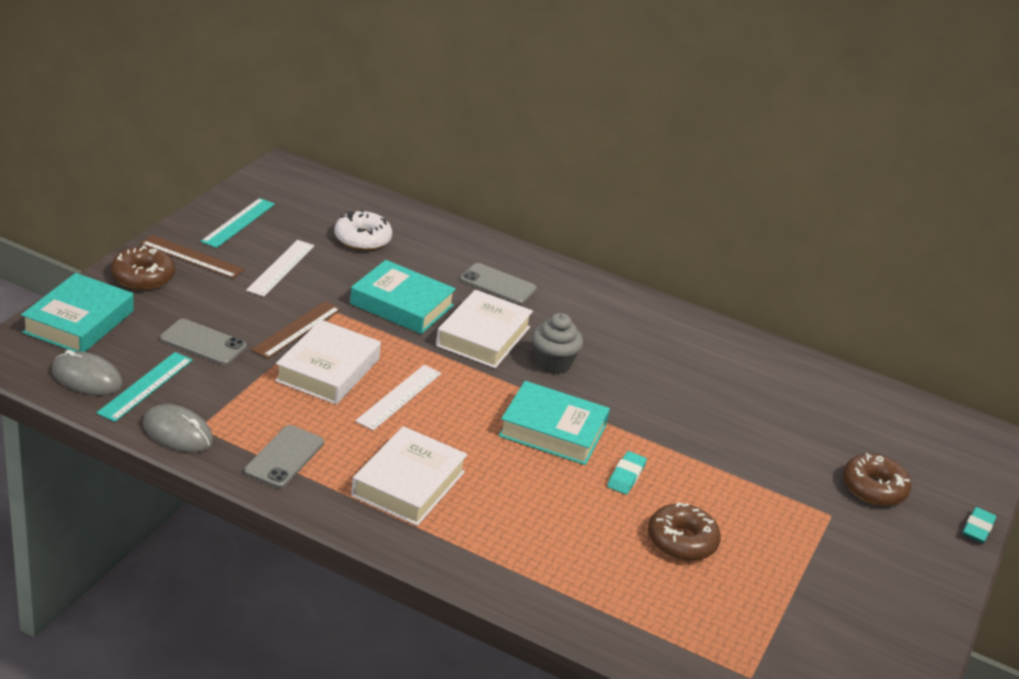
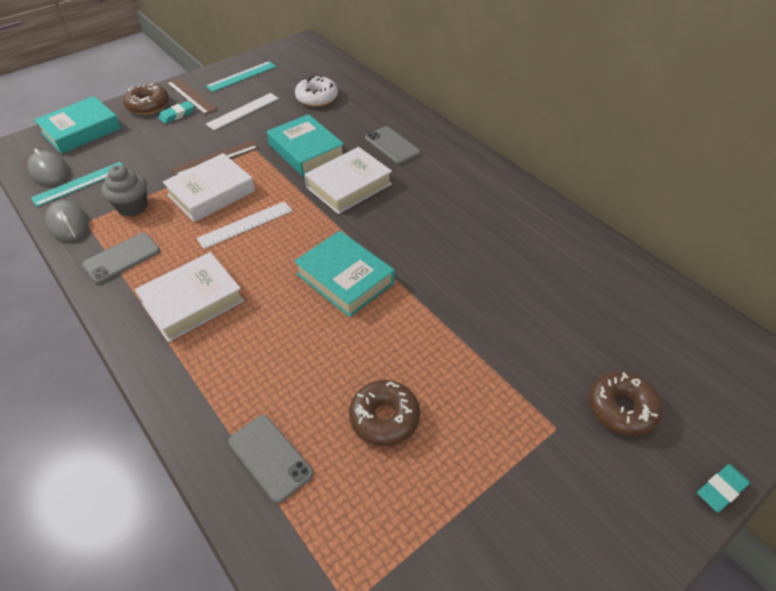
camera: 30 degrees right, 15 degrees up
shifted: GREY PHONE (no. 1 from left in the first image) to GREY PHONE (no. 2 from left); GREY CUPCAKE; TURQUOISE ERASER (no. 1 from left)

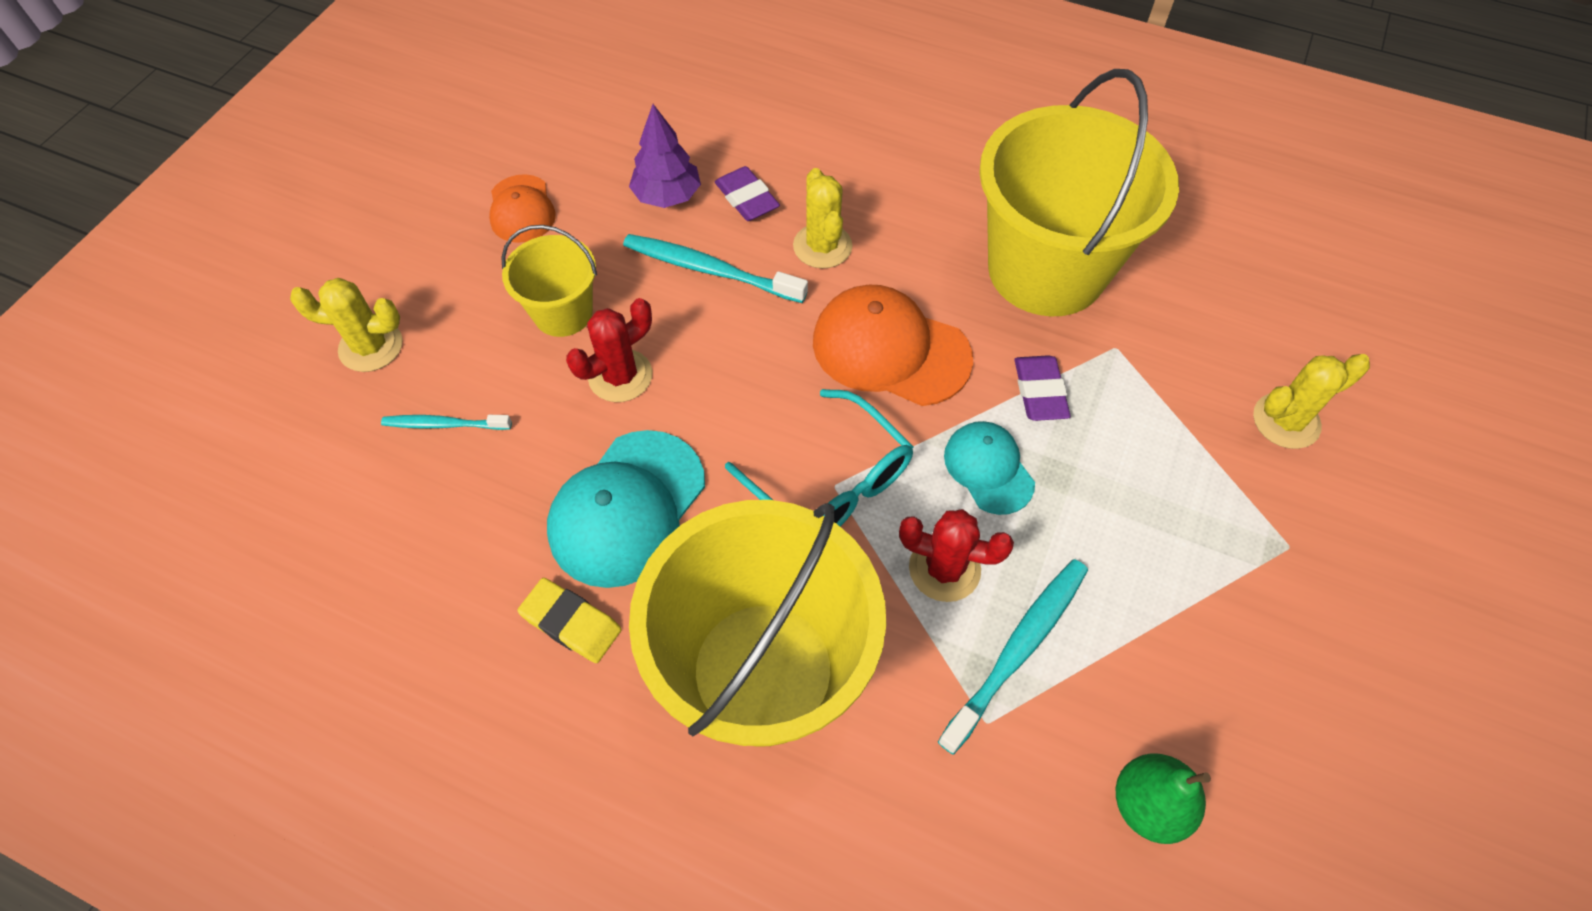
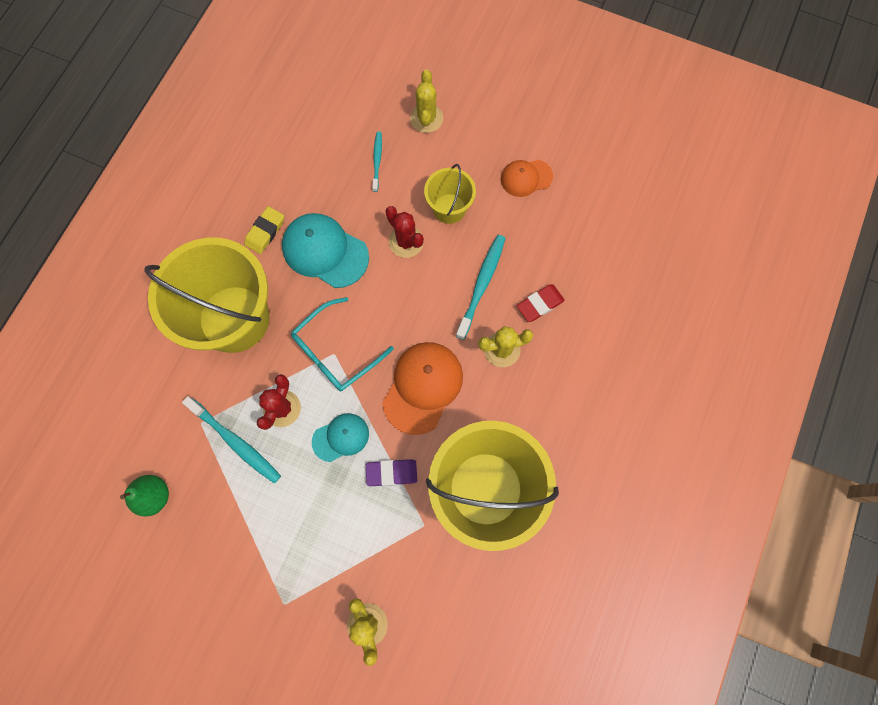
camera: 90 degrees right, 15 degrees up
gone: PURPLE TREE
repainted: PURPLE ERASER (no. 1 from left) to RED ERASER

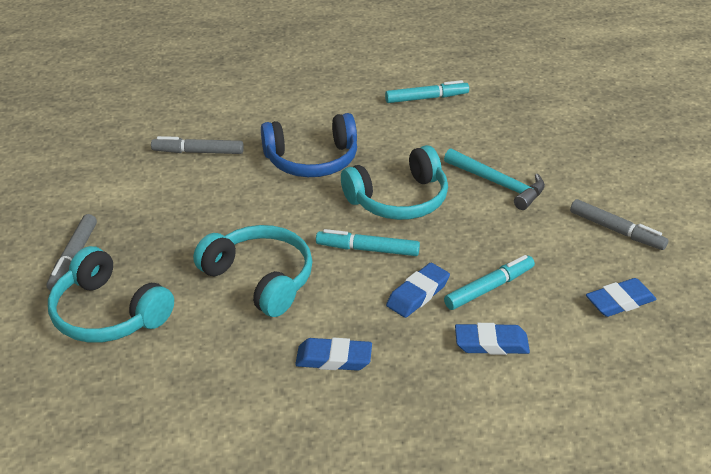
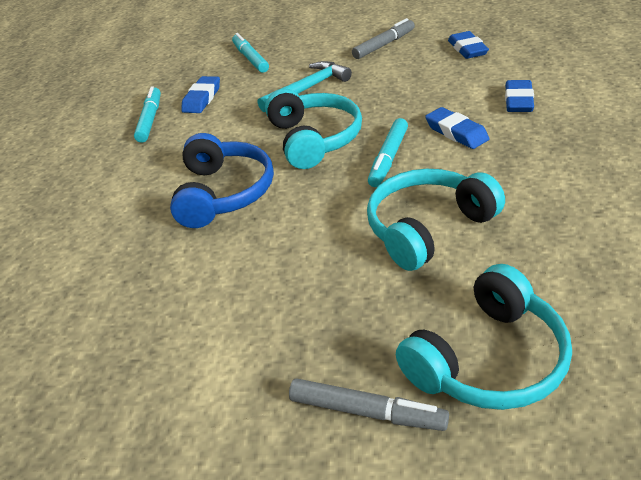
camera: 75 degrees left, 0 degrees up
gone: GREY MARKER (no. 2 from left)
shifted: BLUE ERASER (no. 1 from left); TURQUOISE MARKER (no. 3 from left in the first image) to TURQUOISE MARKER (no. 2 from left)

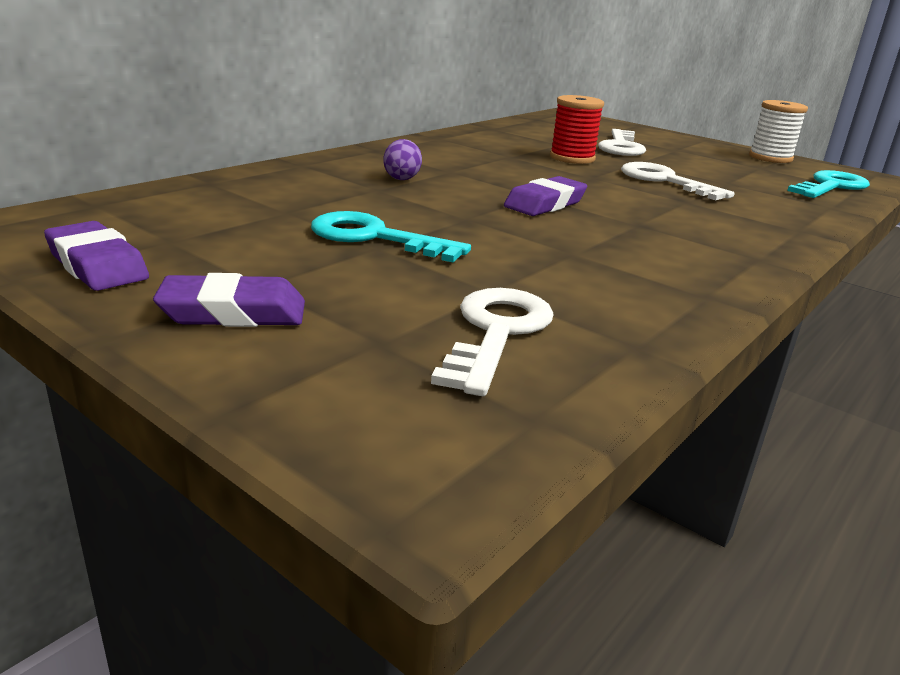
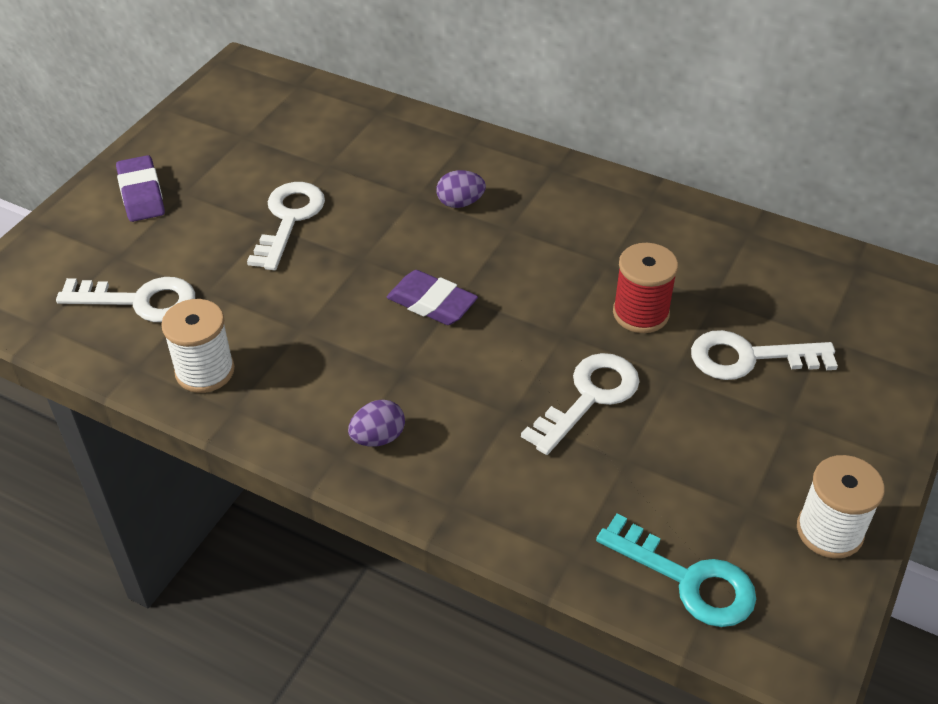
camera: 80 degrees right, 20 degrees up
gone: PURPLE ERASER (no. 1 from left)
new: WHITE SPOOL (no. 1 from left); PURPLE EGG (no. 1 from left)
repainted: TURQUOISE KEY (no. 1 from left) to WHITE KEY (no. 2 from left)

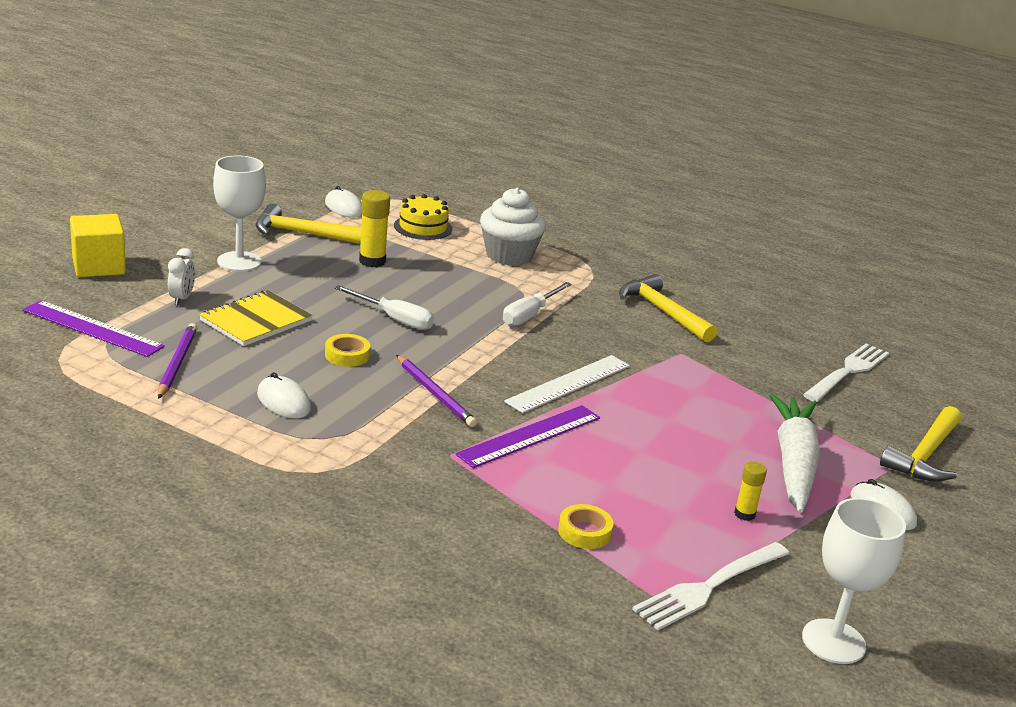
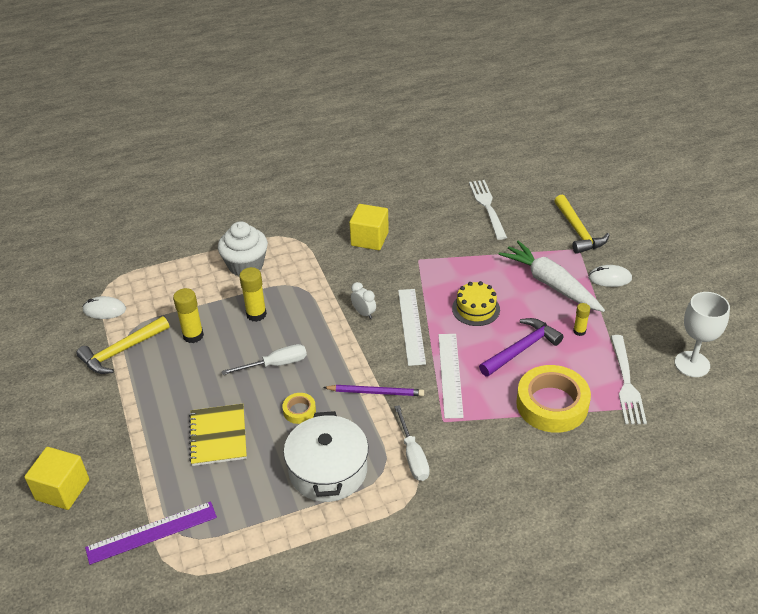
camera: 45 degrees left, 15 degrees up
gone: PURPLE PENCIL (no. 1 from left); WHITE GOBLET (no. 1 from left)
new: YELLOW GLUE STICK (no. 2 from left); PURPLE HAMMER
shifted: WHITE CLOCK; YELLOW CAKE; WHITE SCREWDRIVER (no. 2 from left)
swapped: WHITE MOUSE (no. 1 from left) to WHITE POT; YELLOW HAMMER (no. 2 from left) to YELLOW CUBE (no. 2 from left)
repainted: PURPLE RULER (no. 2 from left) to WHITE RULER (no. 2 from left)
scaled: YELLOW TAPE (no. 2 from left) x2.17

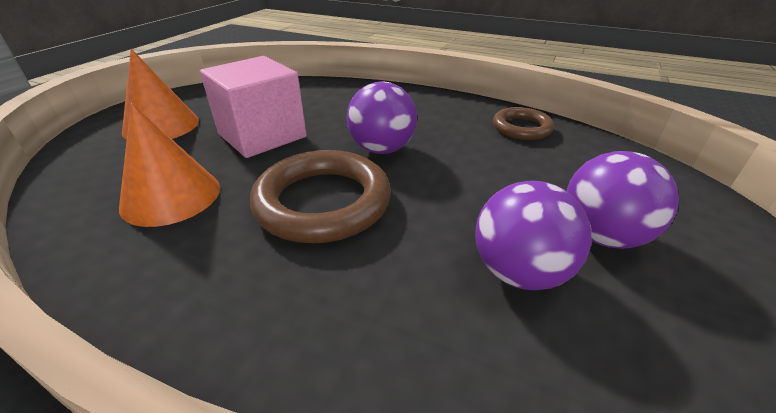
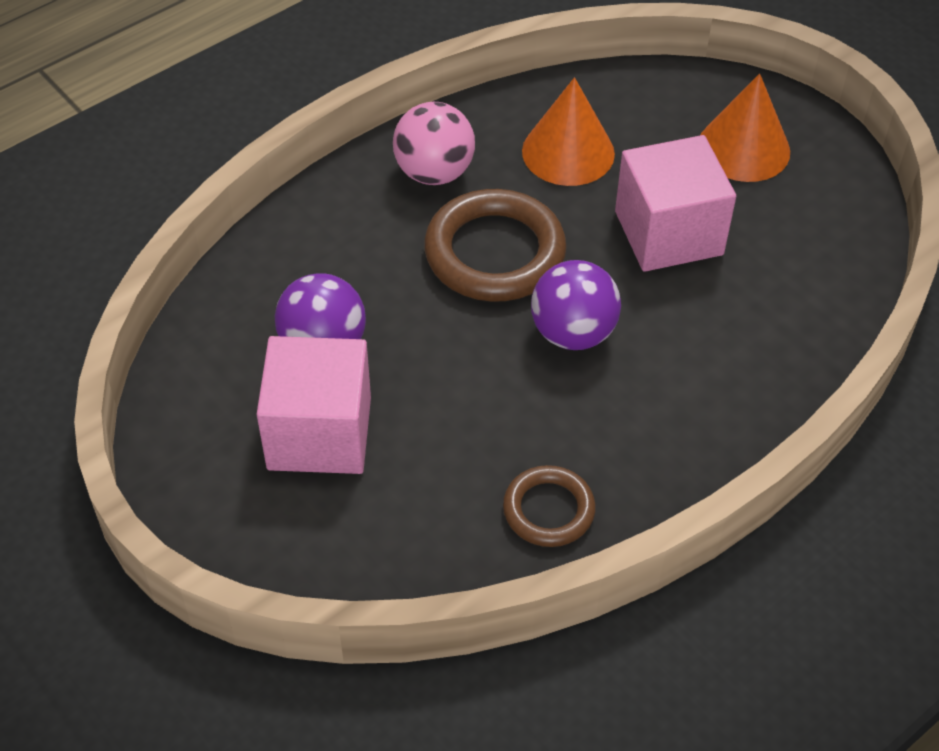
camera: 115 degrees right, 15 degrees up
new: PINK BALL
swapped: PURPLE BALL (no. 3 from left) to PINK CUBE (no. 1 from left)

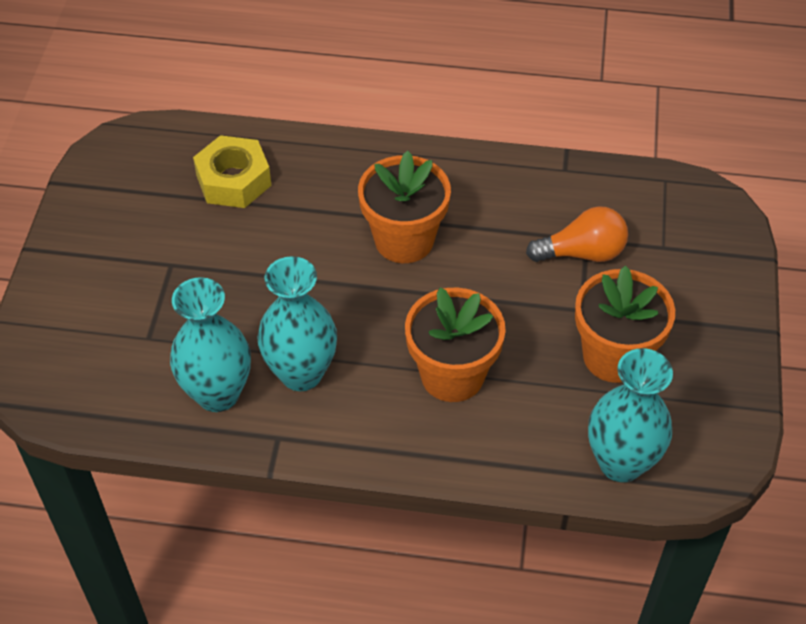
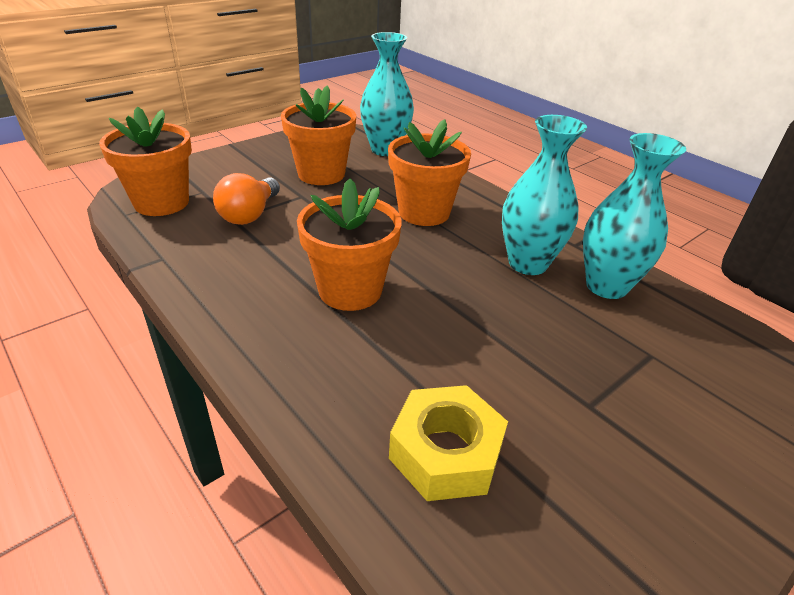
camera: 140 degrees left, 15 degrees down
new: ORANGE FLOWER POT (no. 1 from left)
rotated: ORANGE LIGHT BULB 105 degrees counterclockwise

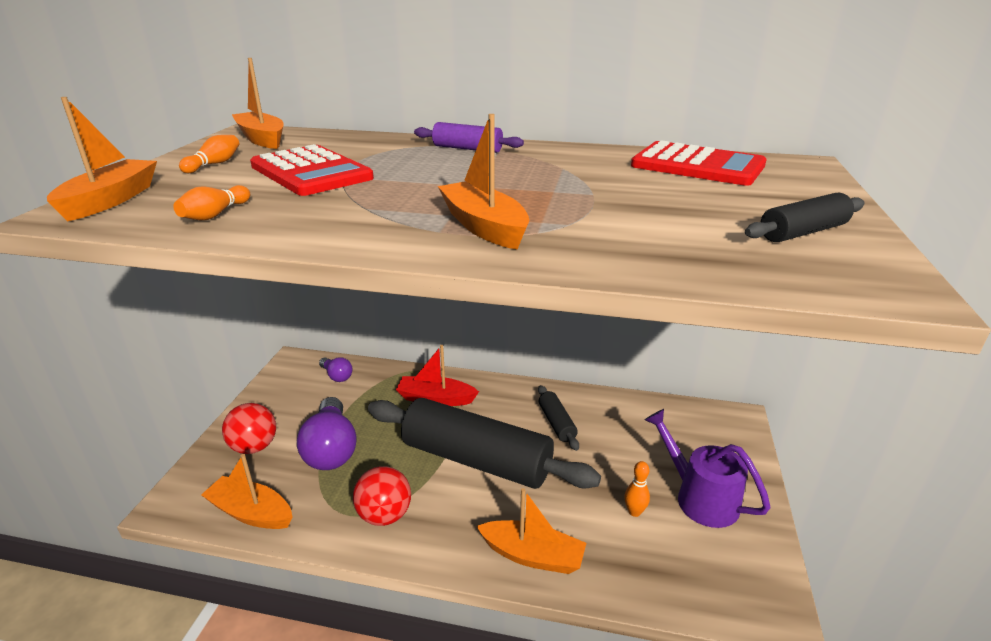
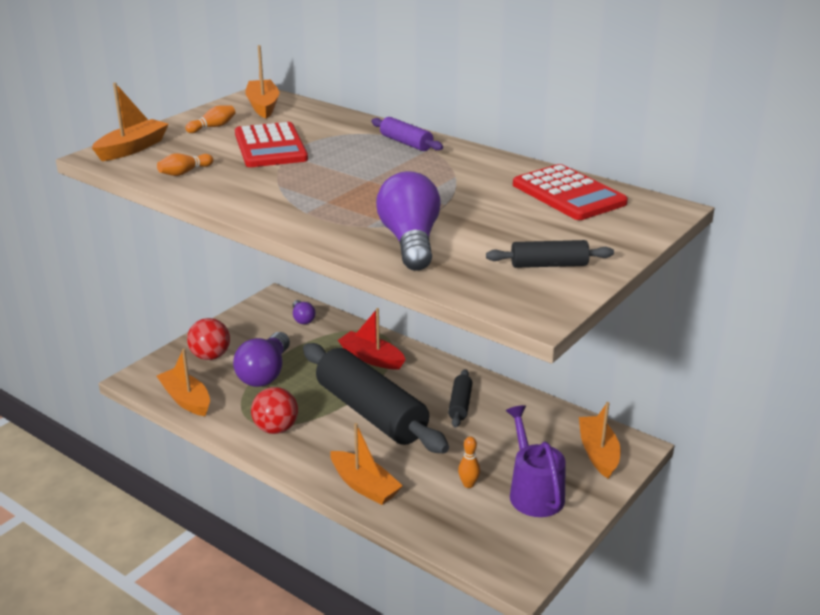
camera: 25 degrees right, 0 degrees up
new: PURPLE LIGHT BULB (no. 3 from left)
shifted: ORANGE BOAT (no. 4 from left in the first image) to ORANGE BOAT (no. 5 from left)

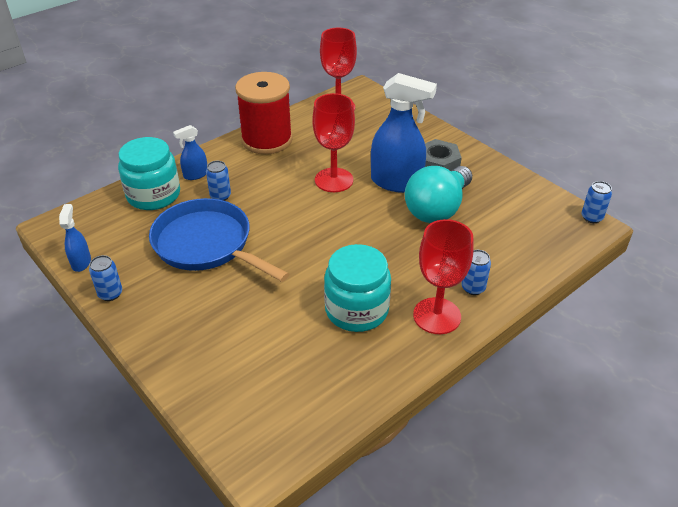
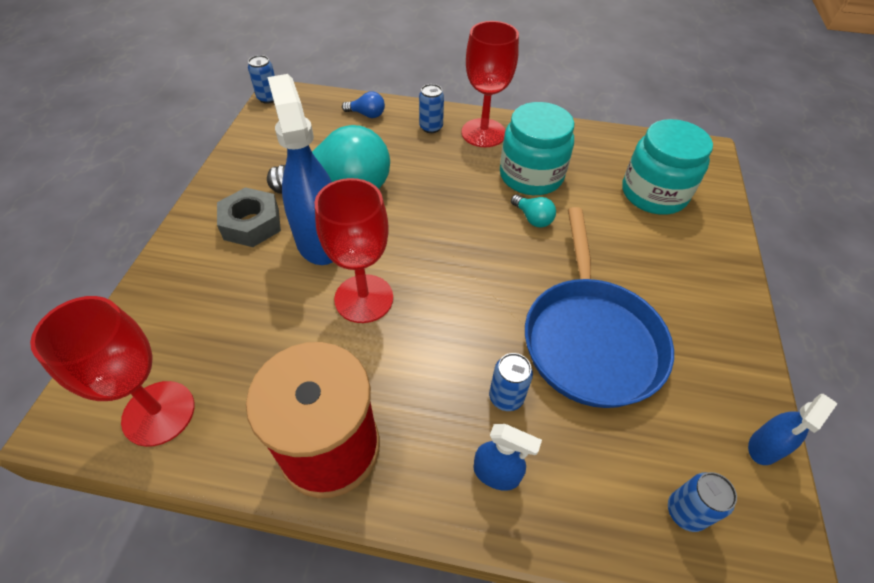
camera: 130 degrees left, 10 degrees up
new: BLUE LIGHT BULB; TURQUOISE LIGHT BULB (no. 2 from left)
shifted: BLUE CAN (no. 1 from left in the first image) to BLUE CAN (no. 4 from left); TURQUOISE JAR (no. 1 from left in the first image) to TURQUOISE JAR (no. 2 from left)

